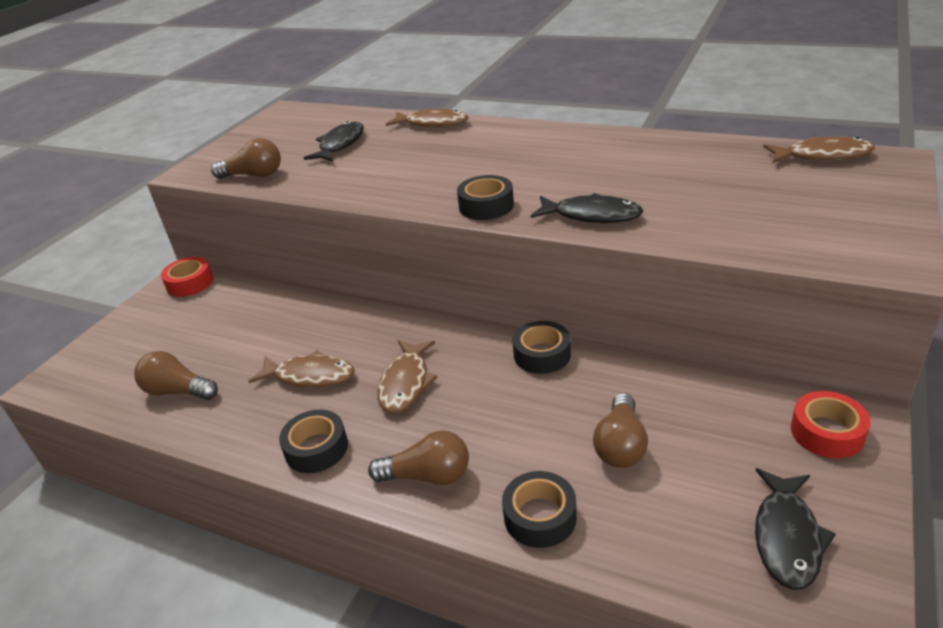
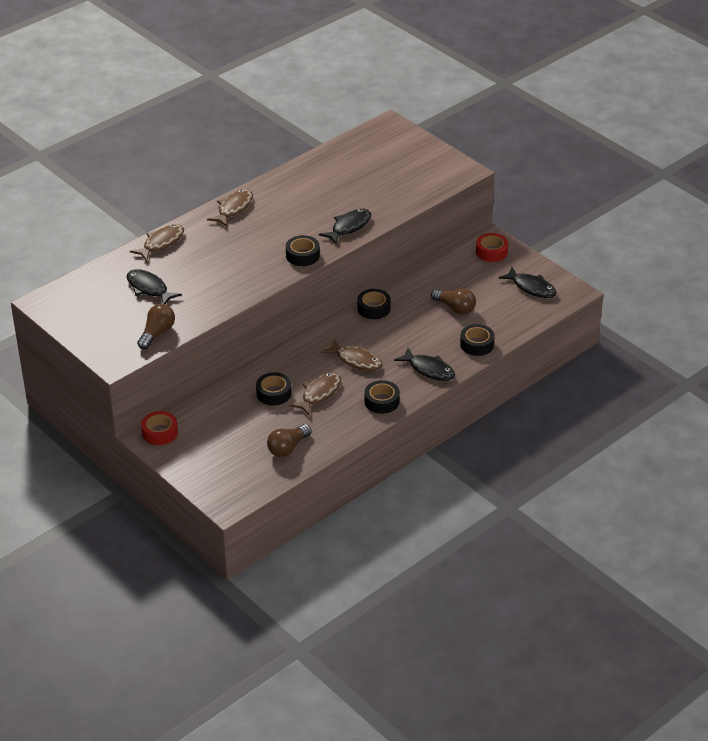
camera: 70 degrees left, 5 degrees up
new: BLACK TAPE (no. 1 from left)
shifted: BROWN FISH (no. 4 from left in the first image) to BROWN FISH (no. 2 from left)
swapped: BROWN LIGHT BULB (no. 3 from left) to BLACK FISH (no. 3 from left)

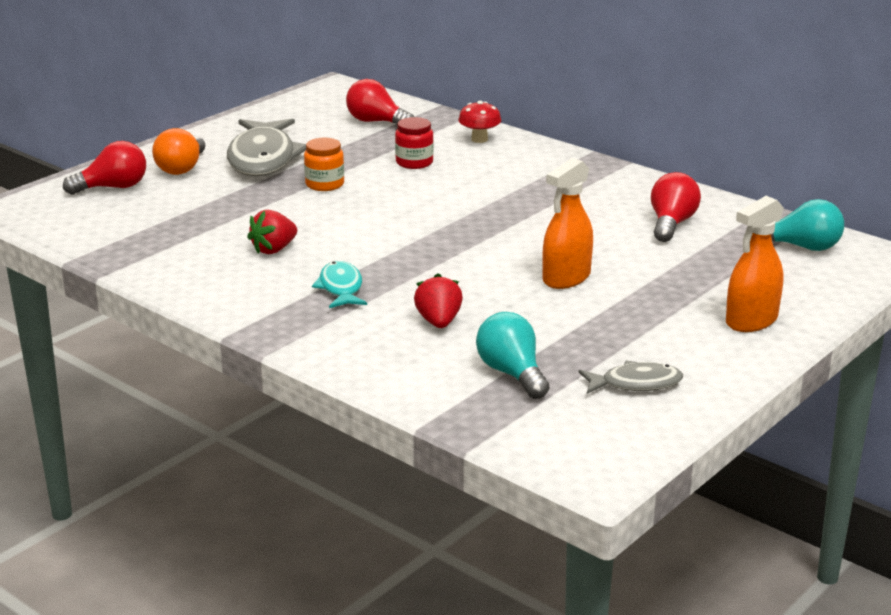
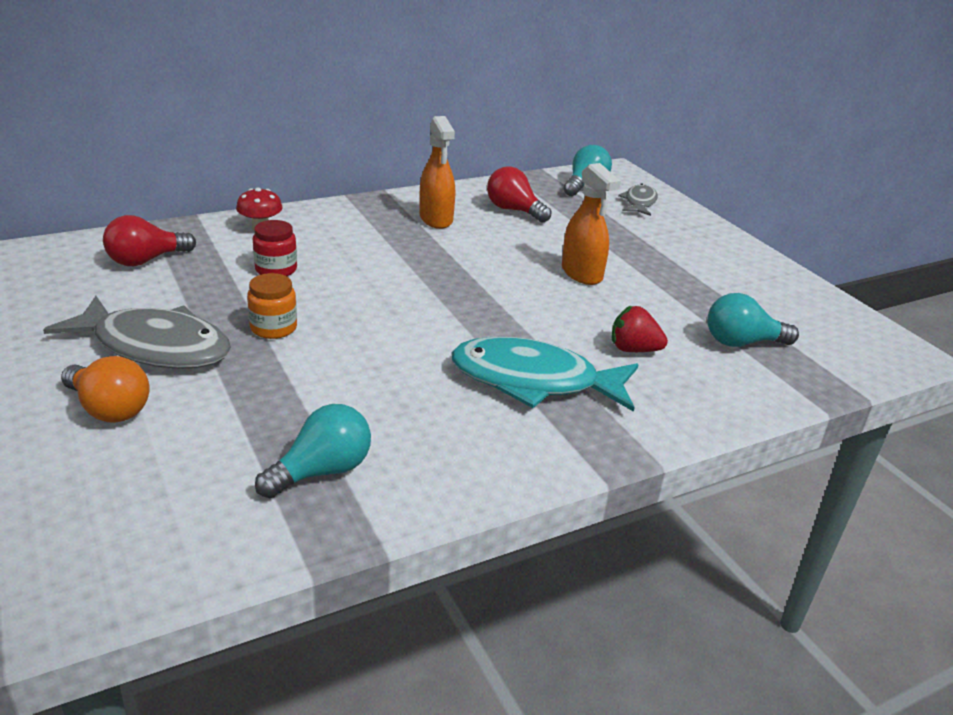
camera: 70 degrees left, 5 degrees up
gone: RED LIGHT BULB (no. 1 from left); RED STRAWBERRY (no. 1 from left)
new: TURQUOISE LIGHT BULB (no. 1 from left)
shifted: GREY FISH (no. 2 from left); ORANGE SPRAY BOTTLE (no. 2 from left in the first image) to ORANGE SPRAY BOTTLE (no. 1 from left)
scaled: TURQUOISE FISH x1.88

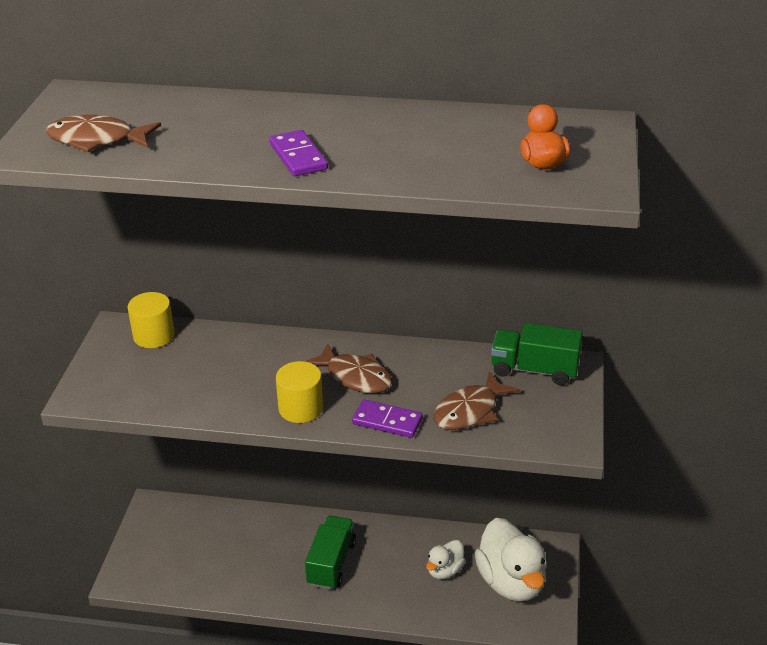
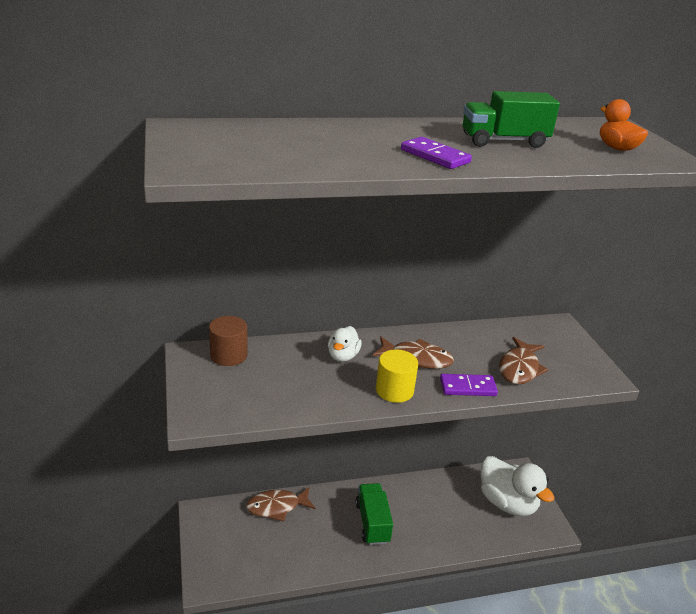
camera: 25 degrees left, 5 degrees down
shifted: BROWN FISH (no. 1 from left); WHITE DUCK (no. 1 from left); GREEN TRUCK (no. 2 from left)
repainted: YELLOW CYLINDER (no. 1 from left) to BROWN CYLINDER

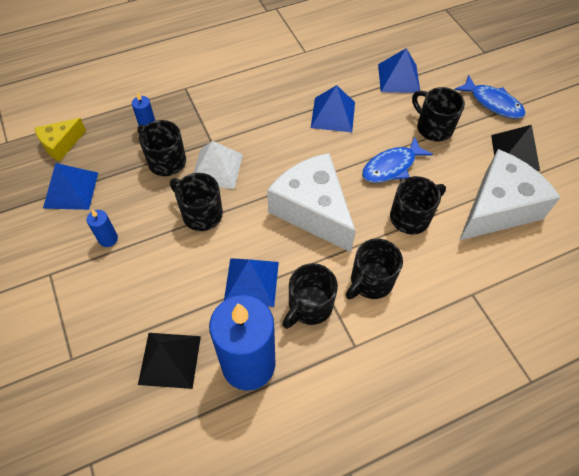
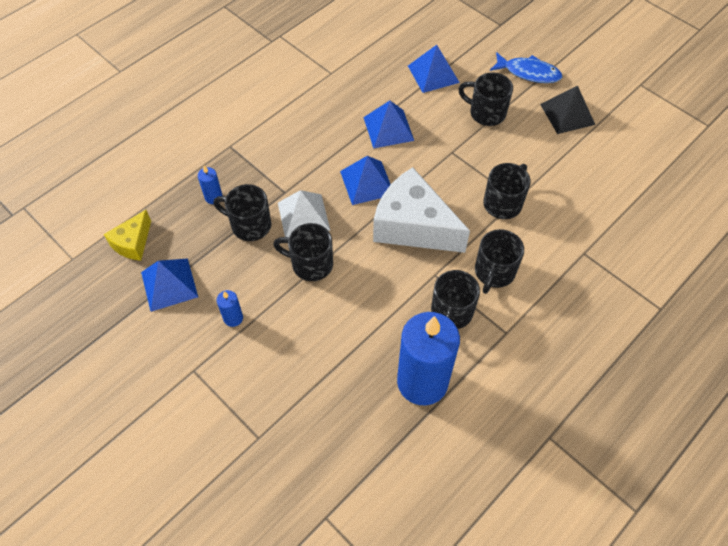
camera: 20 degrees left, 0 degrees up
gone: BLACK PYRAMID (no. 1 from left); BLUE FISH (no. 1 from left); WHITE CHEESE (no. 2 from left)
shifted: BLUE PYRAMID (no. 2 from left)

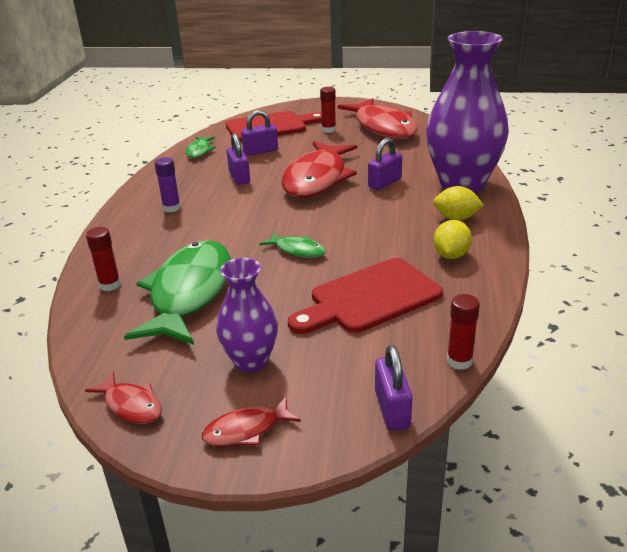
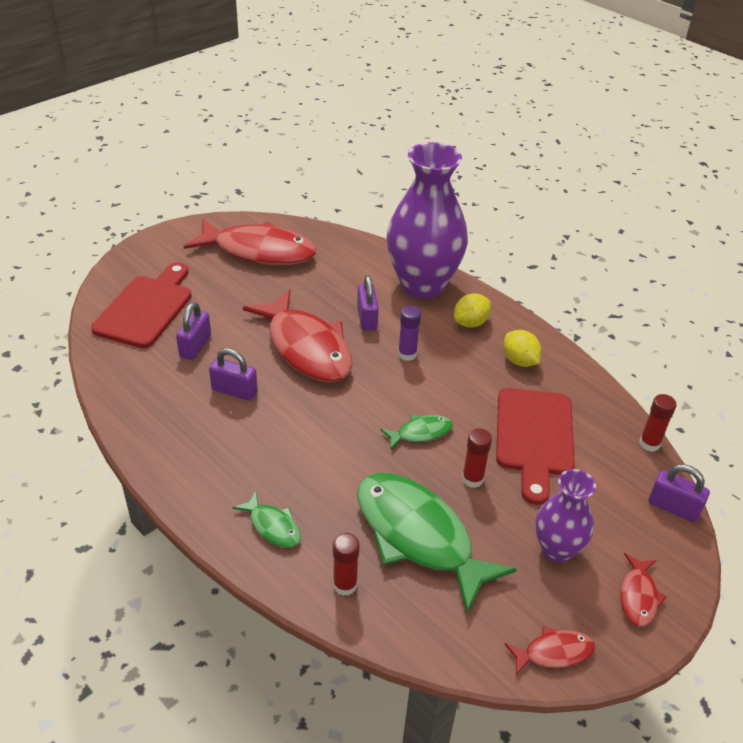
camera: 55 degrees left, 10 degrees up
shifted: PURPLE GLUE STICK; GREEN FISH (no. 2 from left in the first image) to GREEN FISH (no. 1 from left); RED GLUE STICK (no. 2 from left)

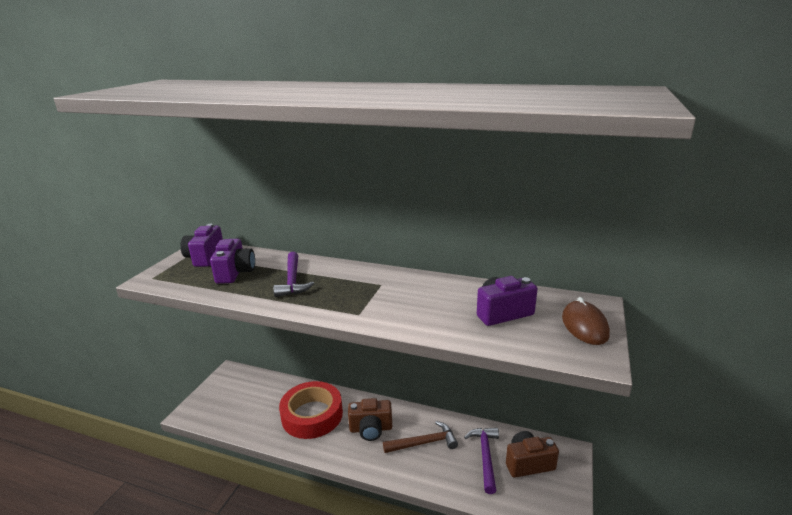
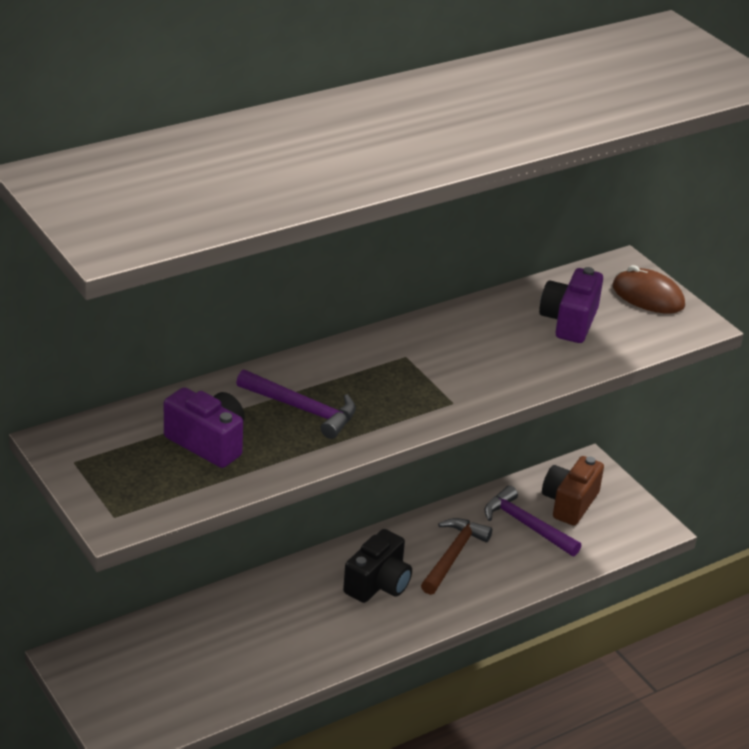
camera: 55 degrees left, 10 degrees up
gone: PURPLE CAMERA (no. 1 from left); RED TAPE
repainted: BROWN CAMERA (no. 1 from left) to BLACK CAMERA

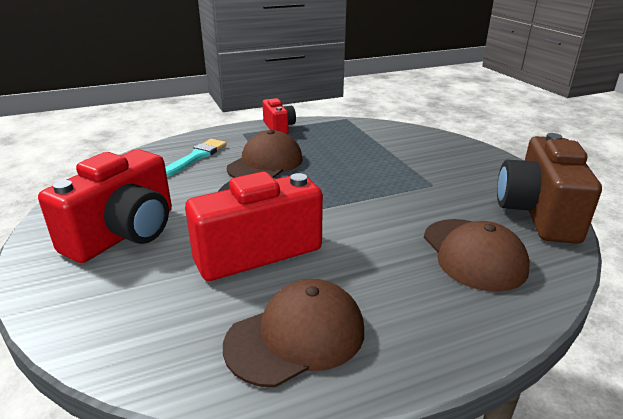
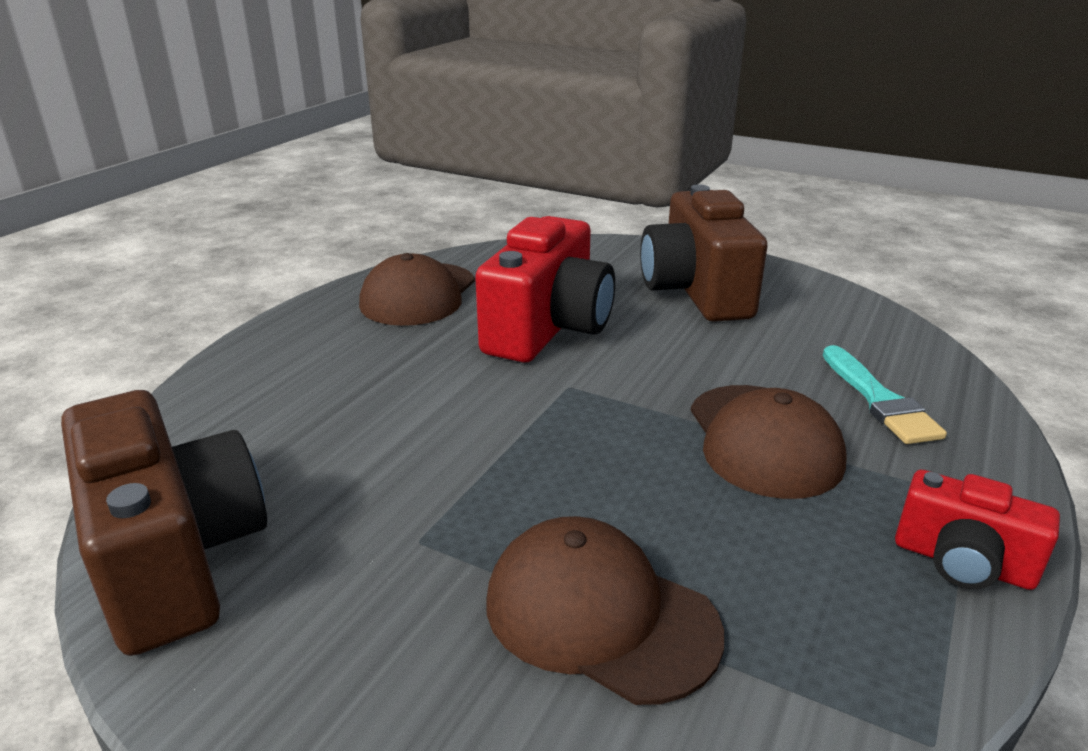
camera: 140 degrees right, 0 degrees up
shifted: BROWN CAP (no. 3 from left in the first image) to BROWN CAP (no. 2 from left)
repainted: RED CAMERA (no. 1 from left) to BROWN CAMERA (no. 2 from left)

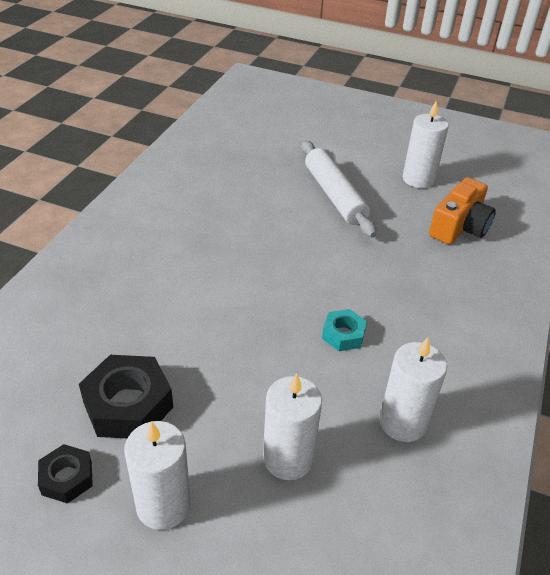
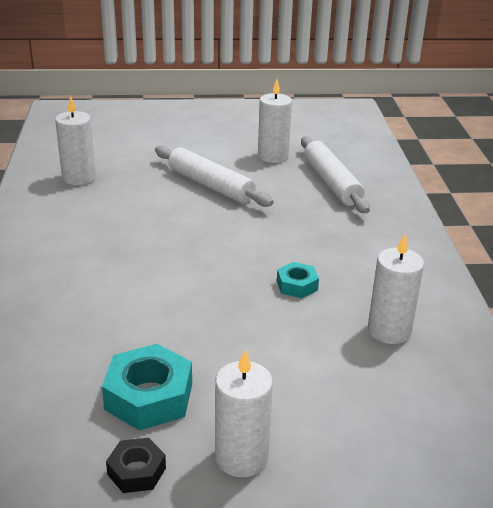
camera: 25 degrees left, 10 degrees down
shifted: WHITE CANDLE (no. 2 from left in the first image) to WHITE CANDLE (no. 1 from left)
swapped: ORANGE CAMERA to WHITE ROLLING PIN (no. 2 from left)
repainted: BLACK NUT (no. 2 from left) to TURQUOISE NUT (no. 1 from left)

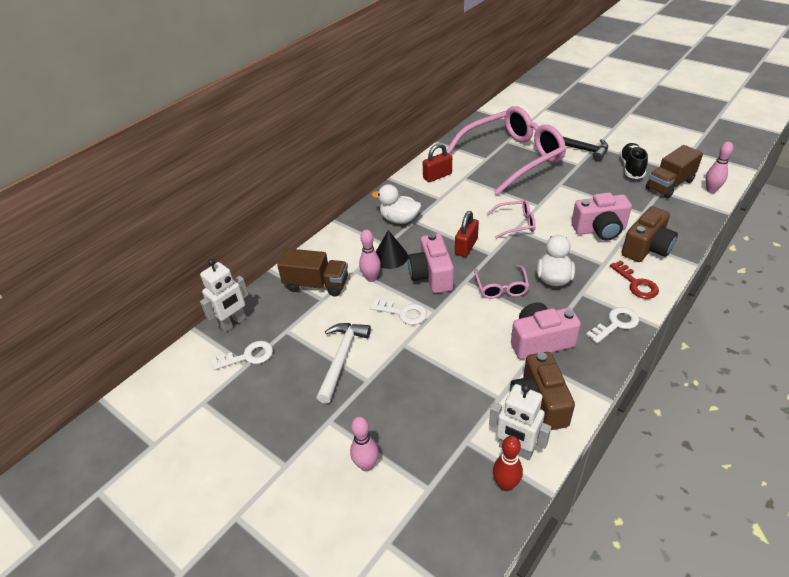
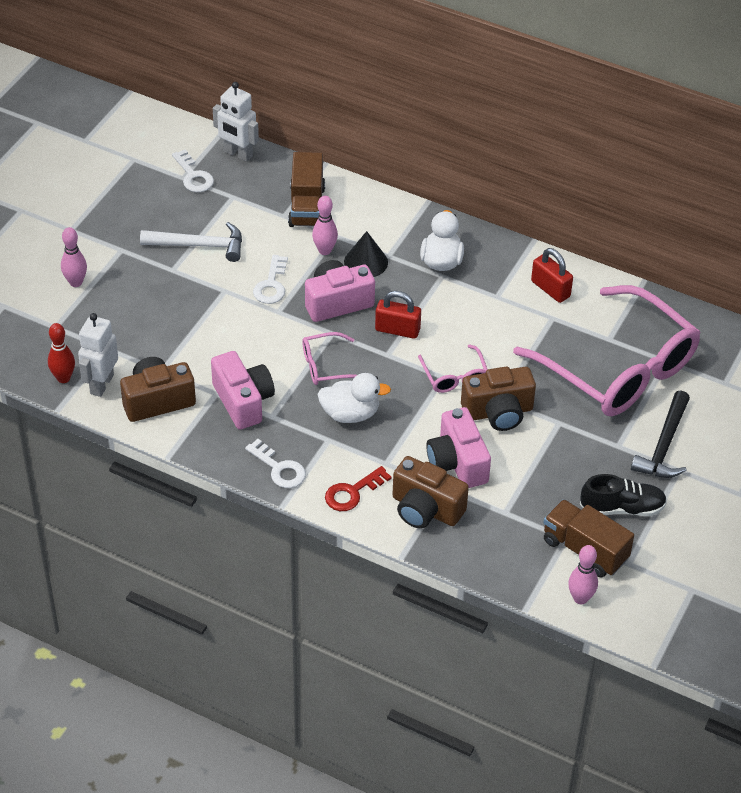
camera: 75 degrees right, 5 degrees up
new: BROWN CAMERA (no. 3 from left)

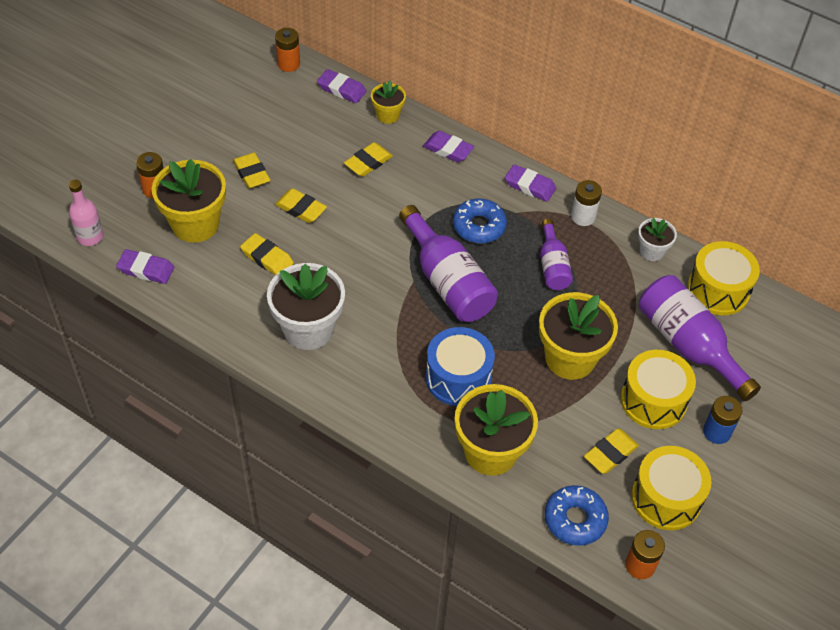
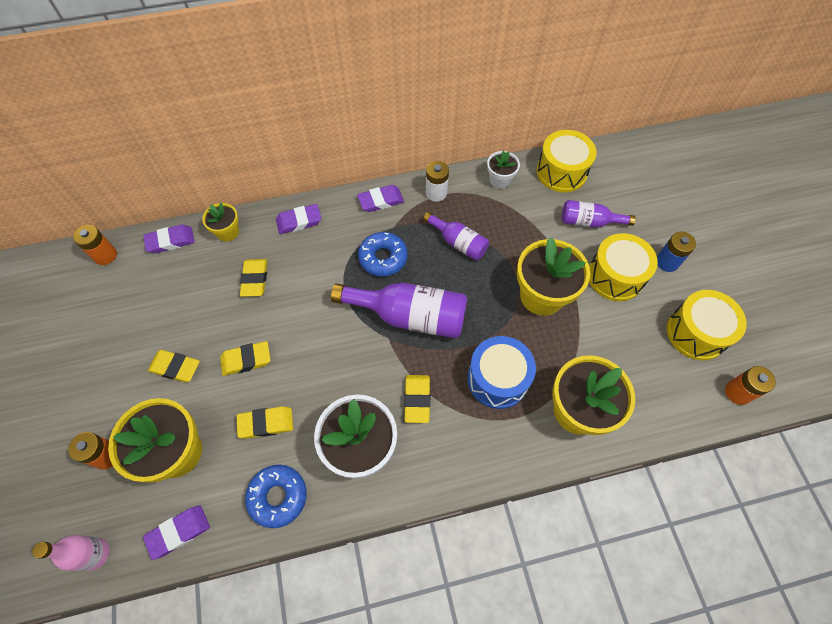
camera: 45 degrees left, 10 degrees up
shifted: BLUE DONUT (no. 2 from left in the first image) to BLUE DONUT (no. 1 from left); YELLOW ERASER (no. 5 from left)
scaled: PURPLE BOTTLE (no. 3 from left) x0.57

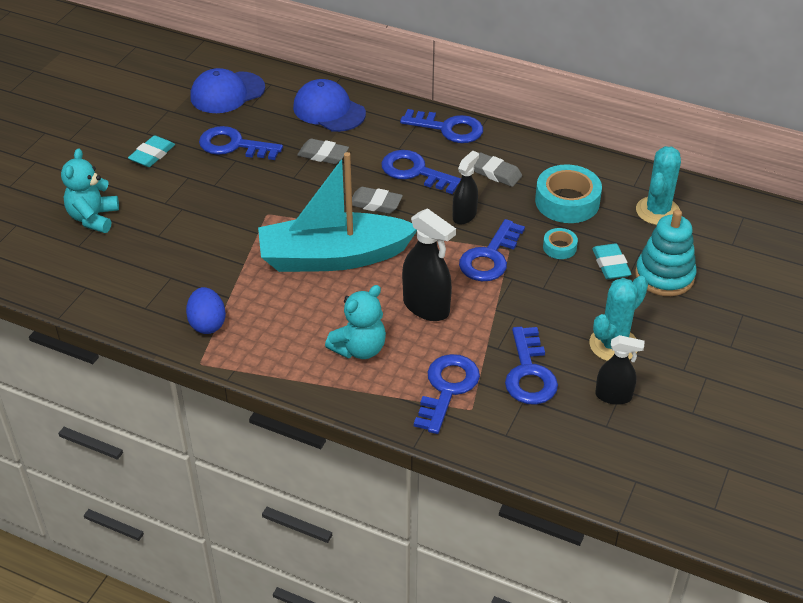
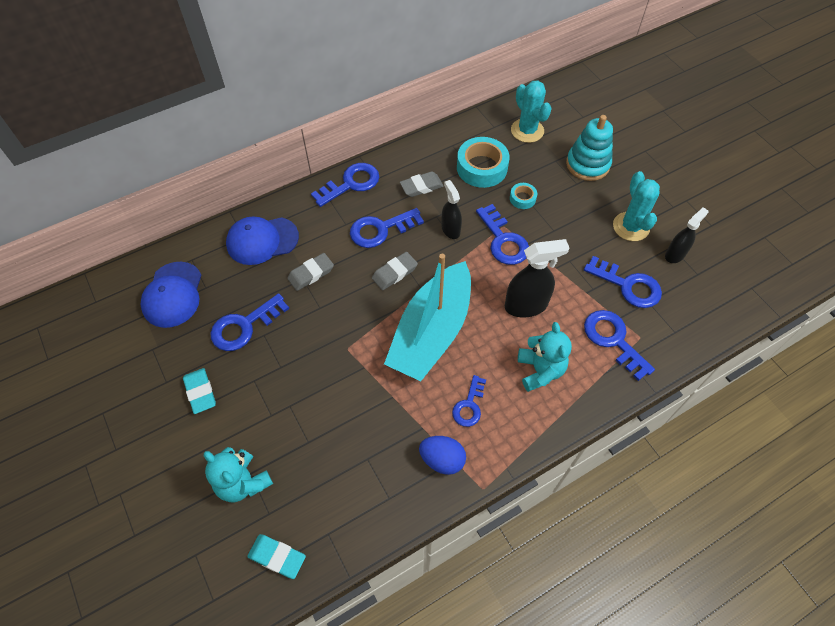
camera: 55 degrees left, 15 degrees up
new: BLUE KEY (no. 4 from left)
shifted: TURQUOISE ERASER (no. 2 from left)

